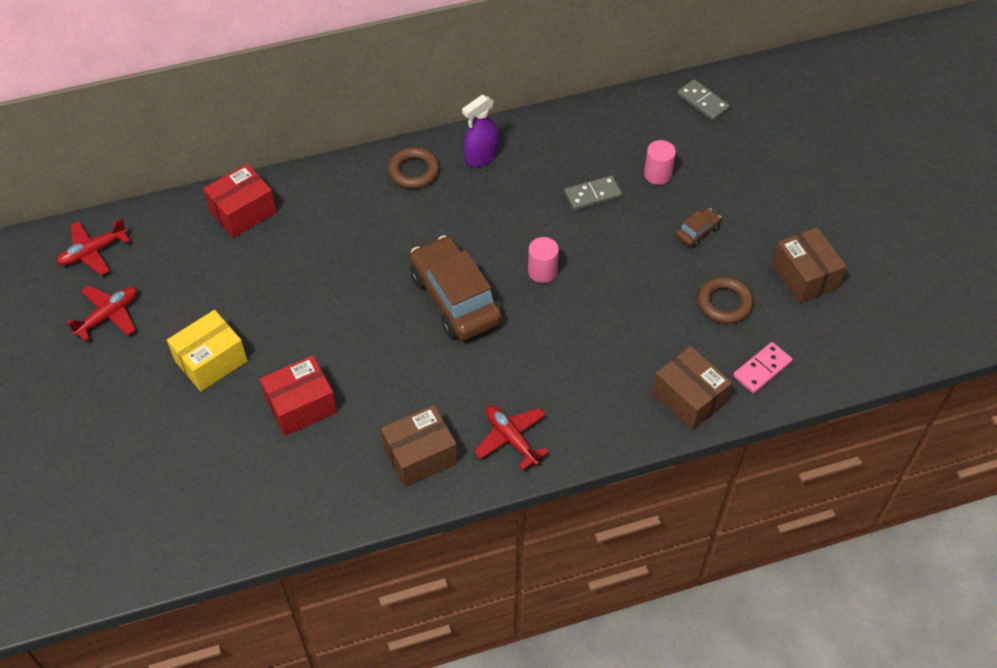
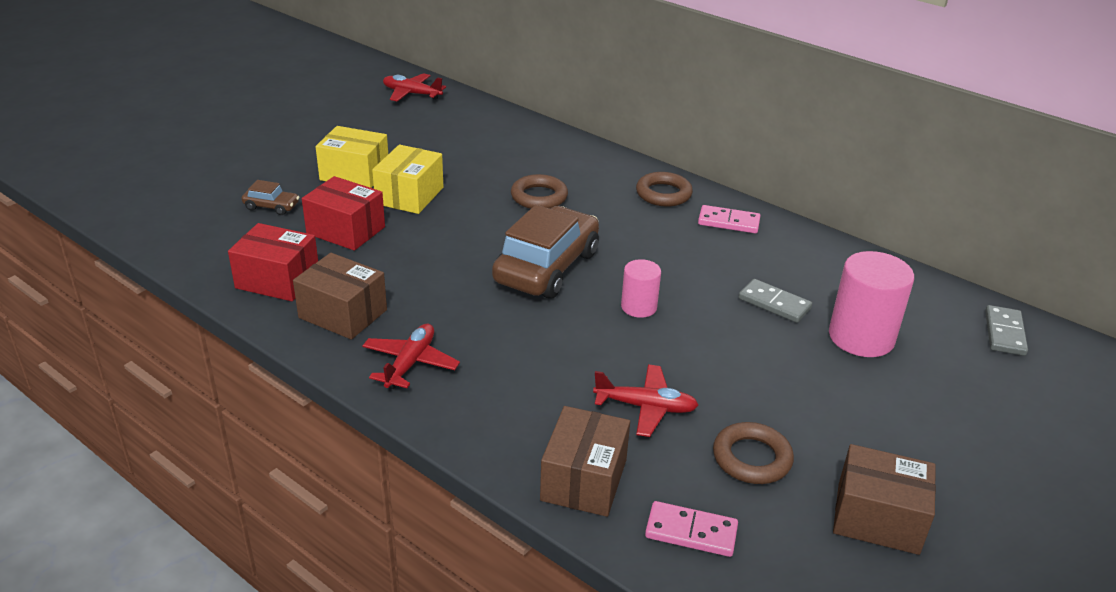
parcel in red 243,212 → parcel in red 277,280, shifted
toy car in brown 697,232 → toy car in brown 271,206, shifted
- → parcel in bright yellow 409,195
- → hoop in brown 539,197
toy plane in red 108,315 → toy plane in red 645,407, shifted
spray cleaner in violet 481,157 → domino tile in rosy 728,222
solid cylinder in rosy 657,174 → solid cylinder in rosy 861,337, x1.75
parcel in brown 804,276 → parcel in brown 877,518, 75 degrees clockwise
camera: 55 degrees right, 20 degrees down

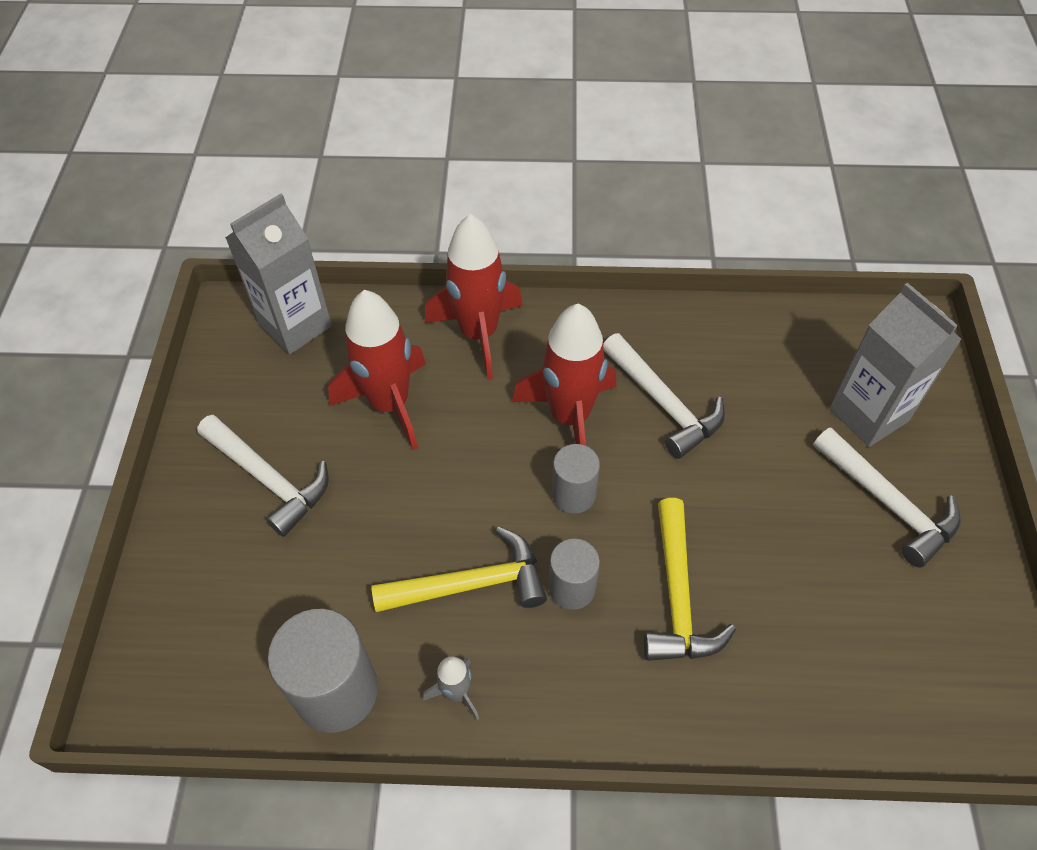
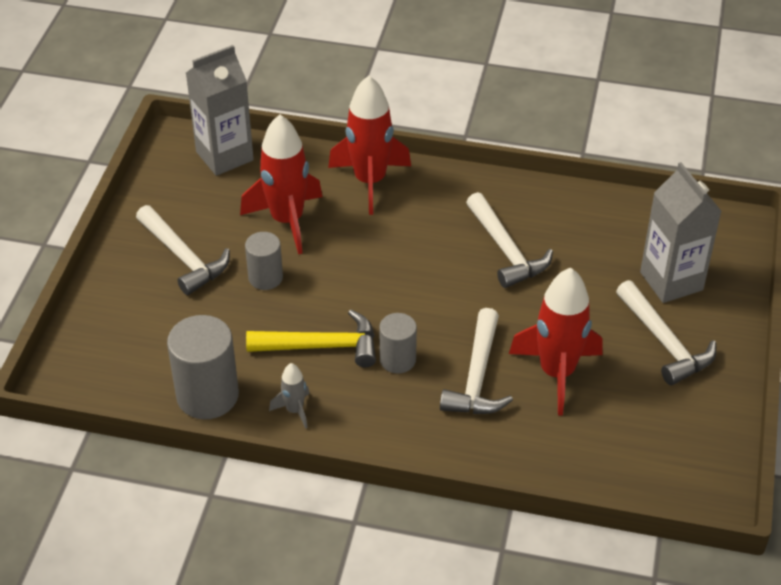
solid cylinder in ash-grey 573,494 → solid cylinder in ash-grey 265,278, shifted
claw hammer in bright yellow 677,595 → claw hammer in white 477,376
toy rocket in red 570,417 → toy rocket in red 557,373, shifted
camera: 10 degrees right, 10 degrees down

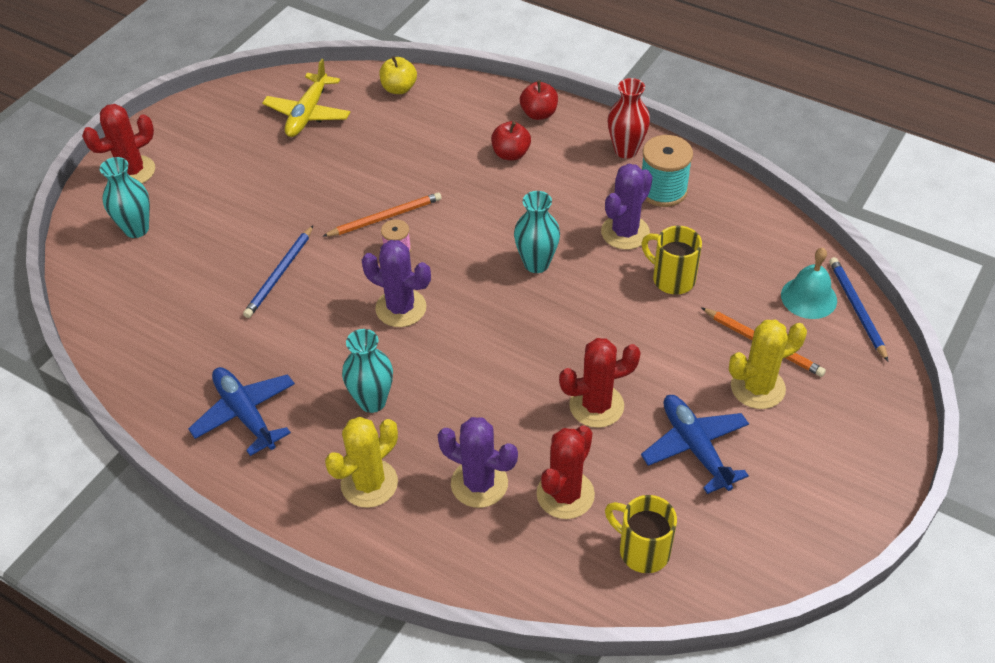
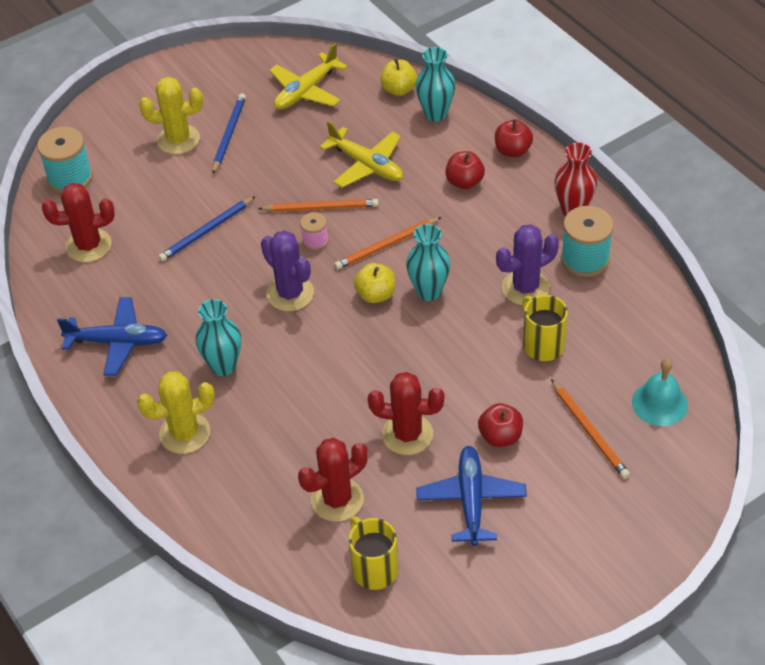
- → bobbin in turquoise 70,178
cactus in red 132,171 → cactus in red 88,246, shifted
toy plane in royal blue 245,414 → toy plane in royal blue 118,342, 105 degrees clockwise
cactus in bright yellow 757,387 → cactus in bright yellow 178,139, shifted
lead pencil in royal blue 857,309 → lead pencil in royal blue 229,135, shifted
- → toy plane in bright yellow 367,165
- → lead pencil in orange 387,245
- → apple in bright yellow 375,295
flower vase in turquoise 136,229 → flower vase in turquoise 435,114, shifted
- → apple in red 500,436
cactus in violet 479,483 → -
camera: 25 degrees right, 0 degrees up

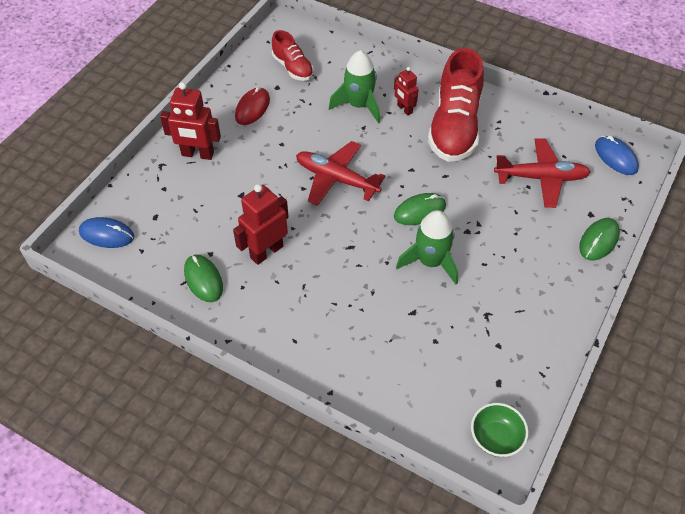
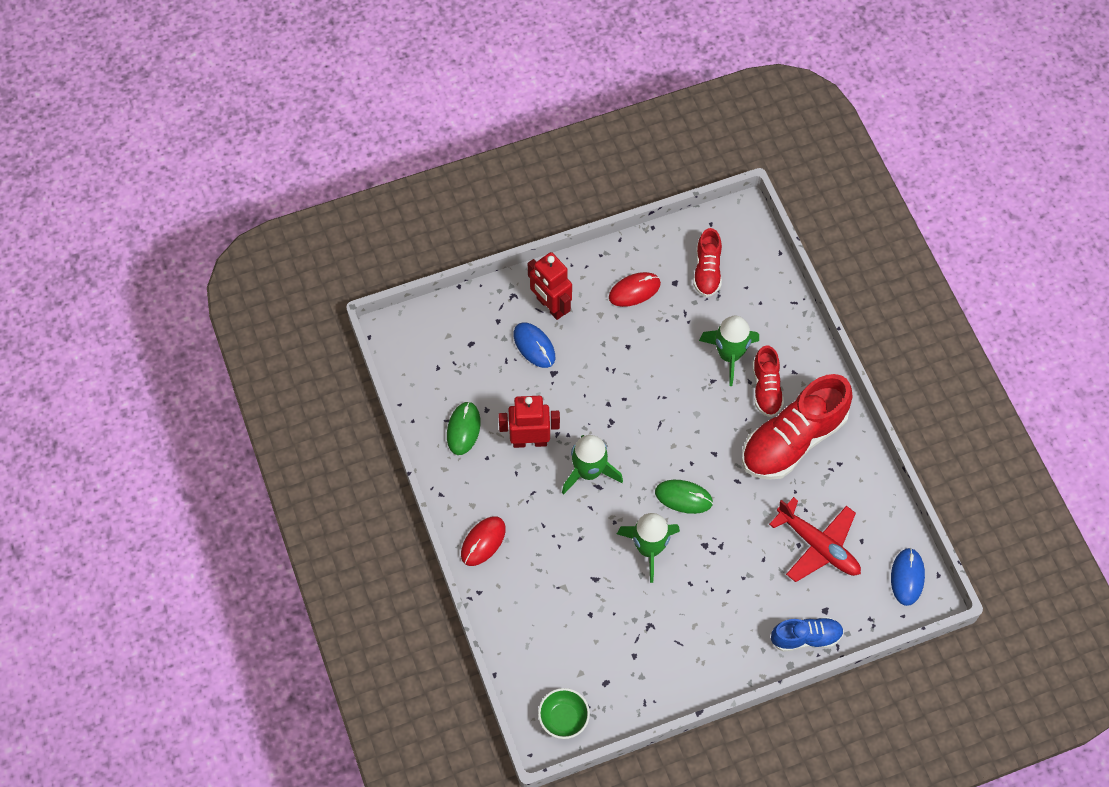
- → mouse in red 483,542
mouse in royal blue 107,234 → mouse in royal blue 534,346, shifted
- → toy rocket in green 589,471
toy robot in red 404,109 → sneaker in red 766,388
mouse in green 599,240 → sneaker in royal blue 806,637
toy plane in red 336,179 → -
camera: 40 degrees right, 10 degrees up

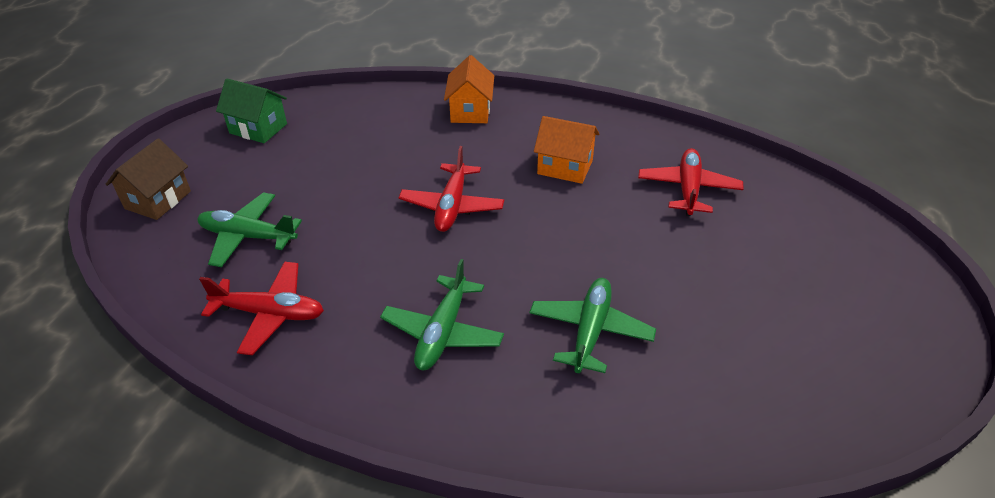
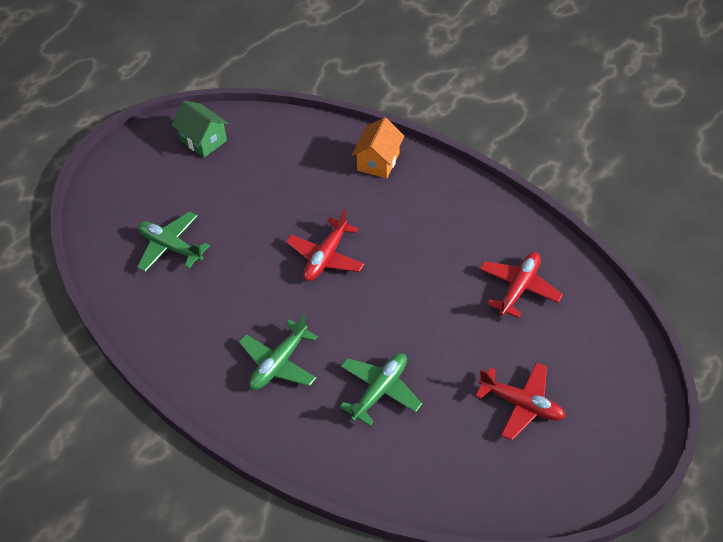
toy plane in red 269,314 → toy plane in red 521,404, shifted
toy house in brown 158,200 → -
toy house in orange 565,167 → -
camera: 20 degrees right, 10 degrees up

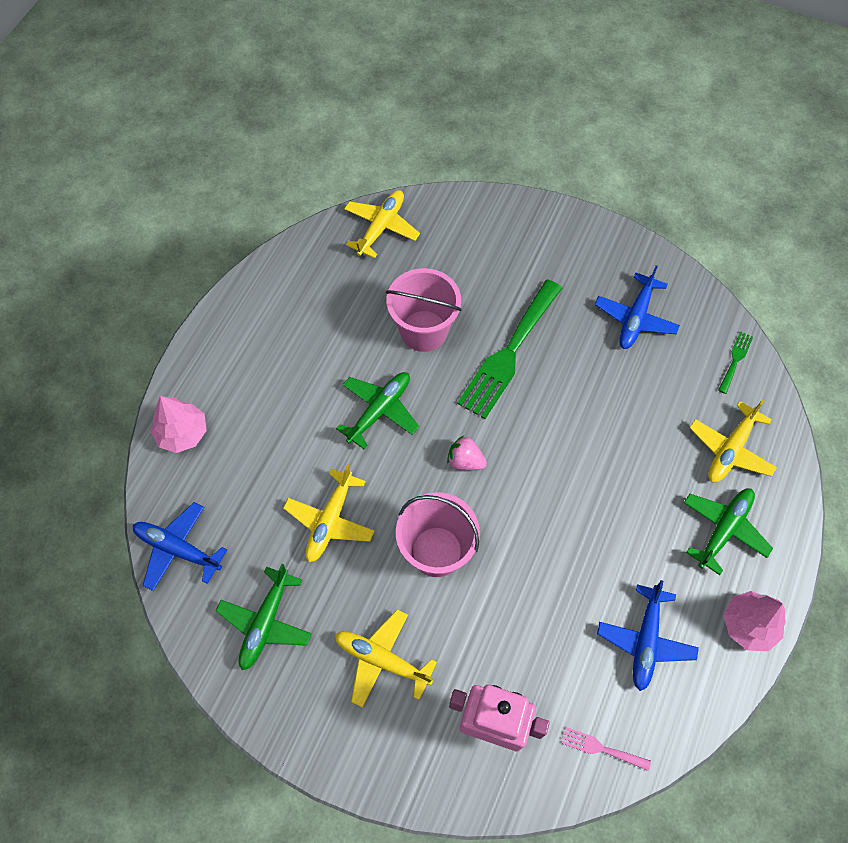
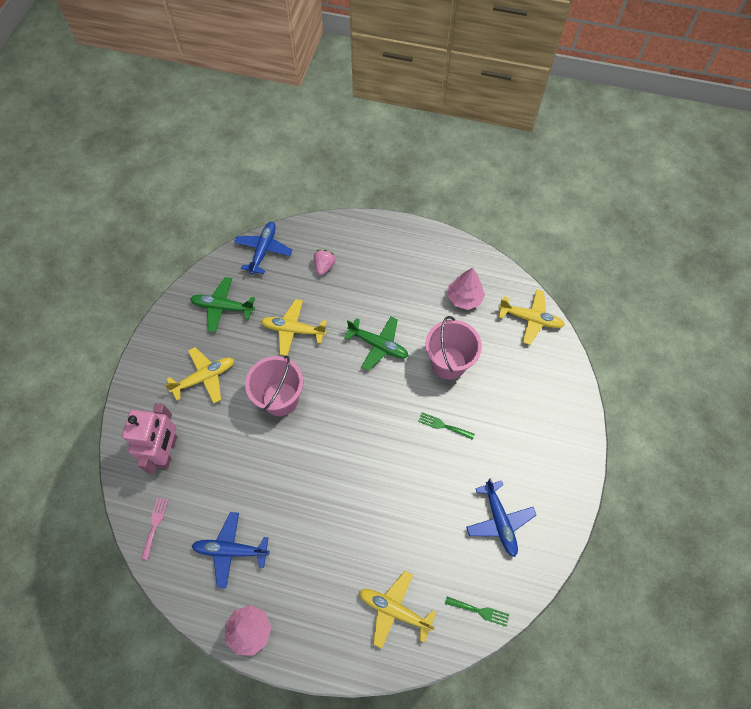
toy plane in bright yellow 382,660 → toy plane in bright yellow 204,377, 45 degrees clockwise
toy strawberry in rosy 465,461 → toy strawberry in rosy 324,266, shifted
dinner fork in green 509,353 → dinner fork in green 443,425, x0.44
tree in rosy 182,433 → tree in rosy 464,298, shifted
toy plane in royal blue 635,318 → toy plane in royal blue 499,521, 120 degrees counterclockwise
toy plane in green 723,529 → -
camera: 80 degrees right, 0 degrees up

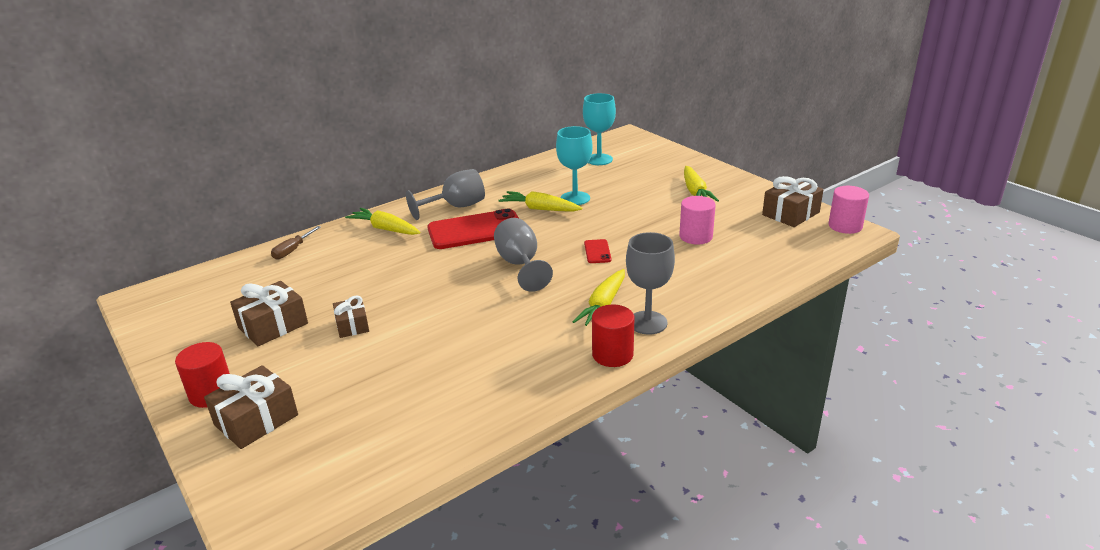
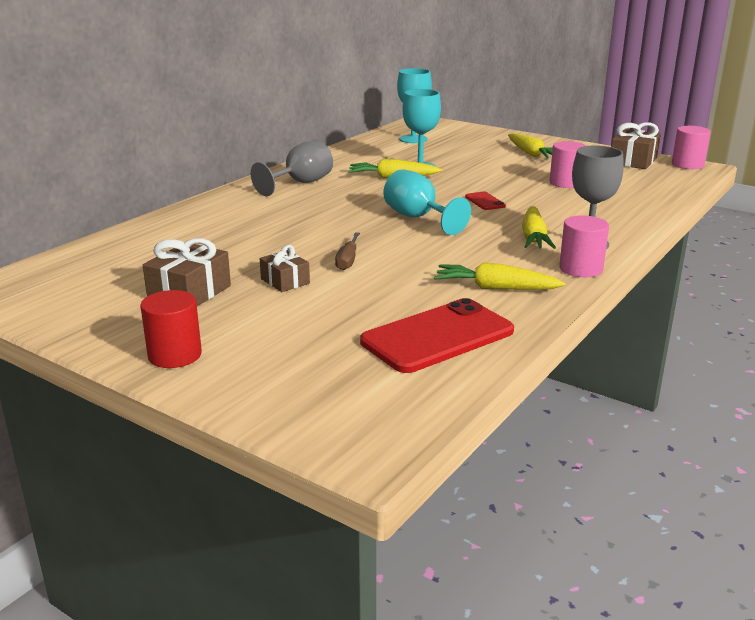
flat screwdriver in brown 293,250 → flat screwdriver in brown 348,260, shifted
smartphone in red 475,230 → smartphone in red 437,337, shifted
wine glass in ash-grey 520,265 → wine glass in turquoise 418,218
toy carrot in bright yellow 385,229 → toy carrot in bright yellow 495,288, shifted
solid cylinder in red 612,354 → solid cylinder in rosy 581,269
wrapped gift in brown 256,420 → -
camera: 20 degrees left, 5 degrees down

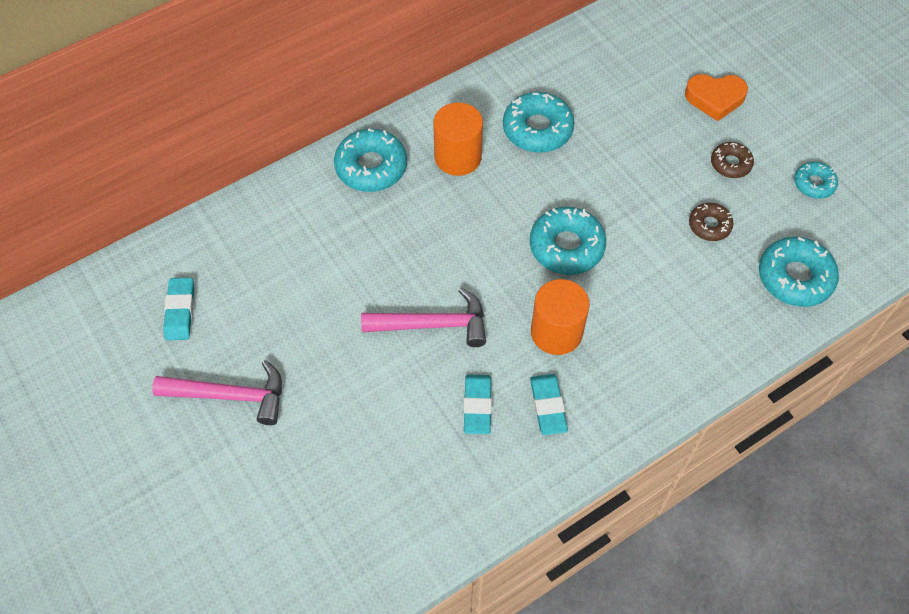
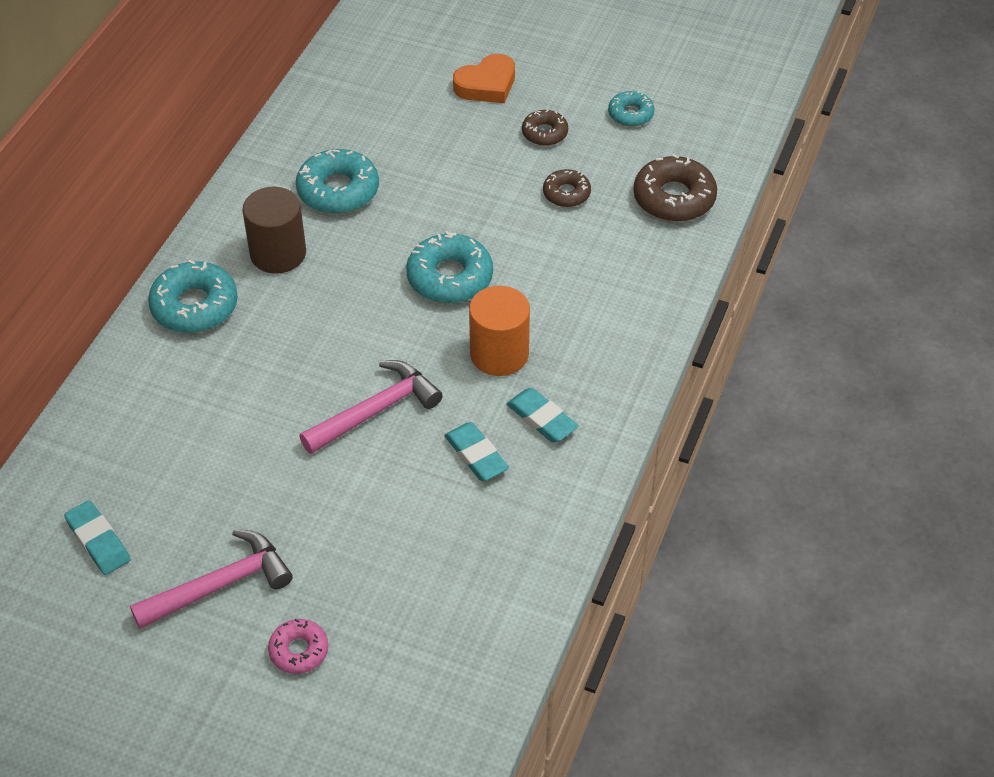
solid cylinder in orange 458,157 → solid cylinder in brown 278,253
- → doughnut in rosy 299,651
doughnut in turquoise 795,277 → doughnut in brown 674,198
camera: 35 degrees left, 10 degrees down

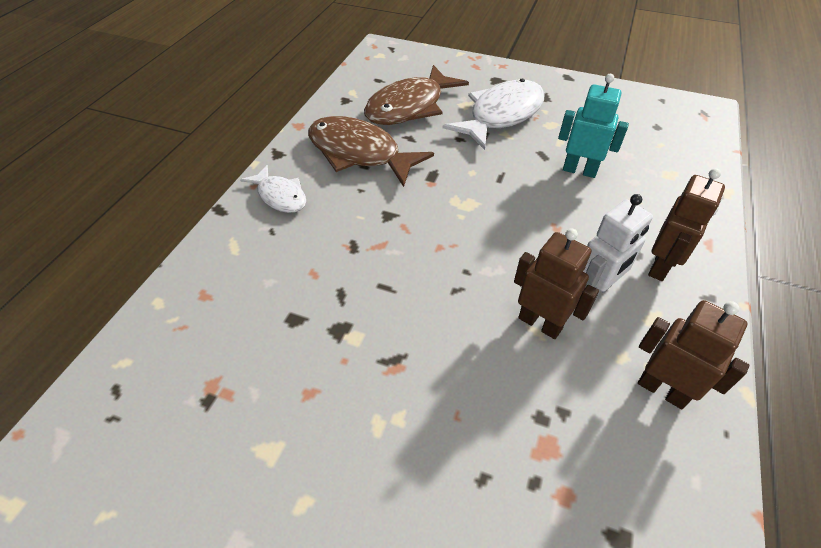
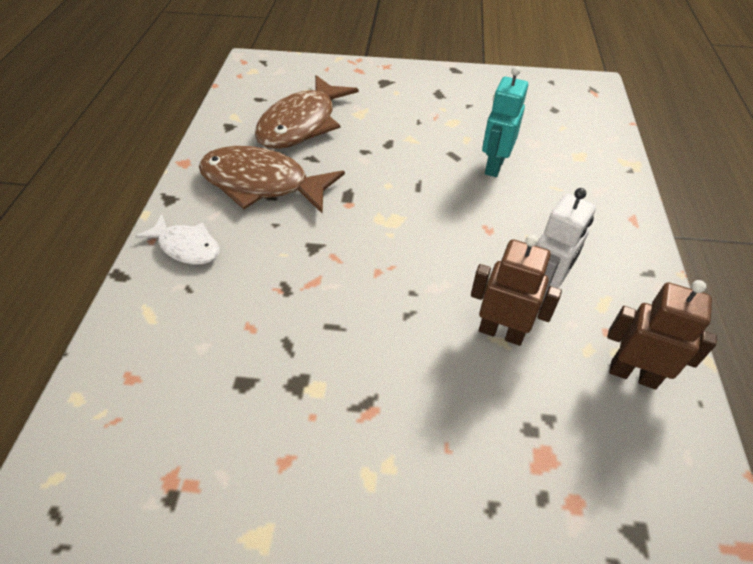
toy robot in turquoise 579,170 → toy robot in turquoise 494,166, 75 degrees counterclockwise
fish in white 501,115 → -
toy robot in brown 660,266 → -
camera: 15 degrees left, 0 degrees up

